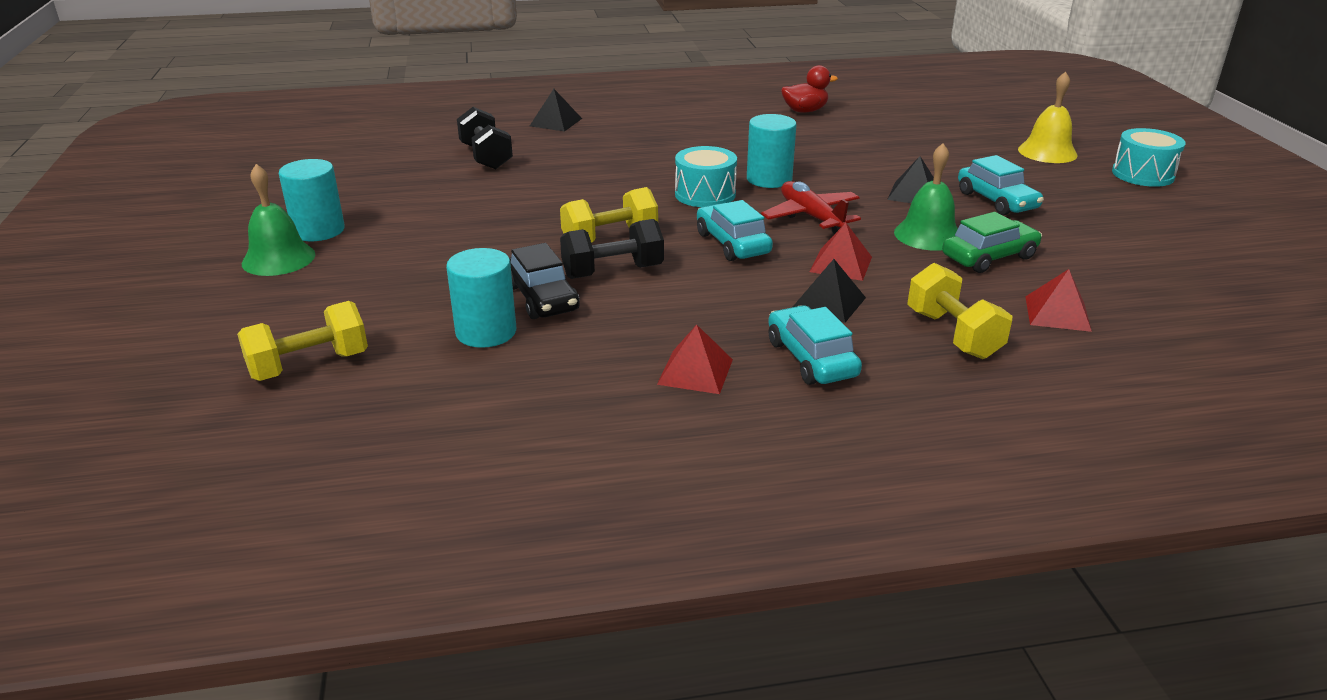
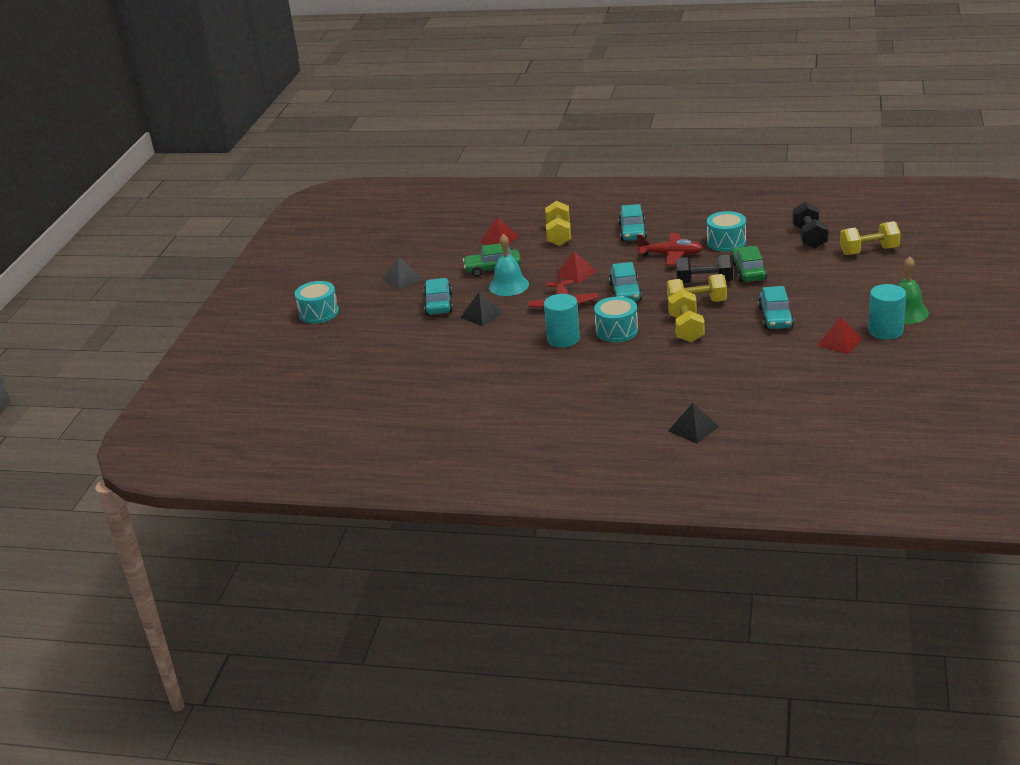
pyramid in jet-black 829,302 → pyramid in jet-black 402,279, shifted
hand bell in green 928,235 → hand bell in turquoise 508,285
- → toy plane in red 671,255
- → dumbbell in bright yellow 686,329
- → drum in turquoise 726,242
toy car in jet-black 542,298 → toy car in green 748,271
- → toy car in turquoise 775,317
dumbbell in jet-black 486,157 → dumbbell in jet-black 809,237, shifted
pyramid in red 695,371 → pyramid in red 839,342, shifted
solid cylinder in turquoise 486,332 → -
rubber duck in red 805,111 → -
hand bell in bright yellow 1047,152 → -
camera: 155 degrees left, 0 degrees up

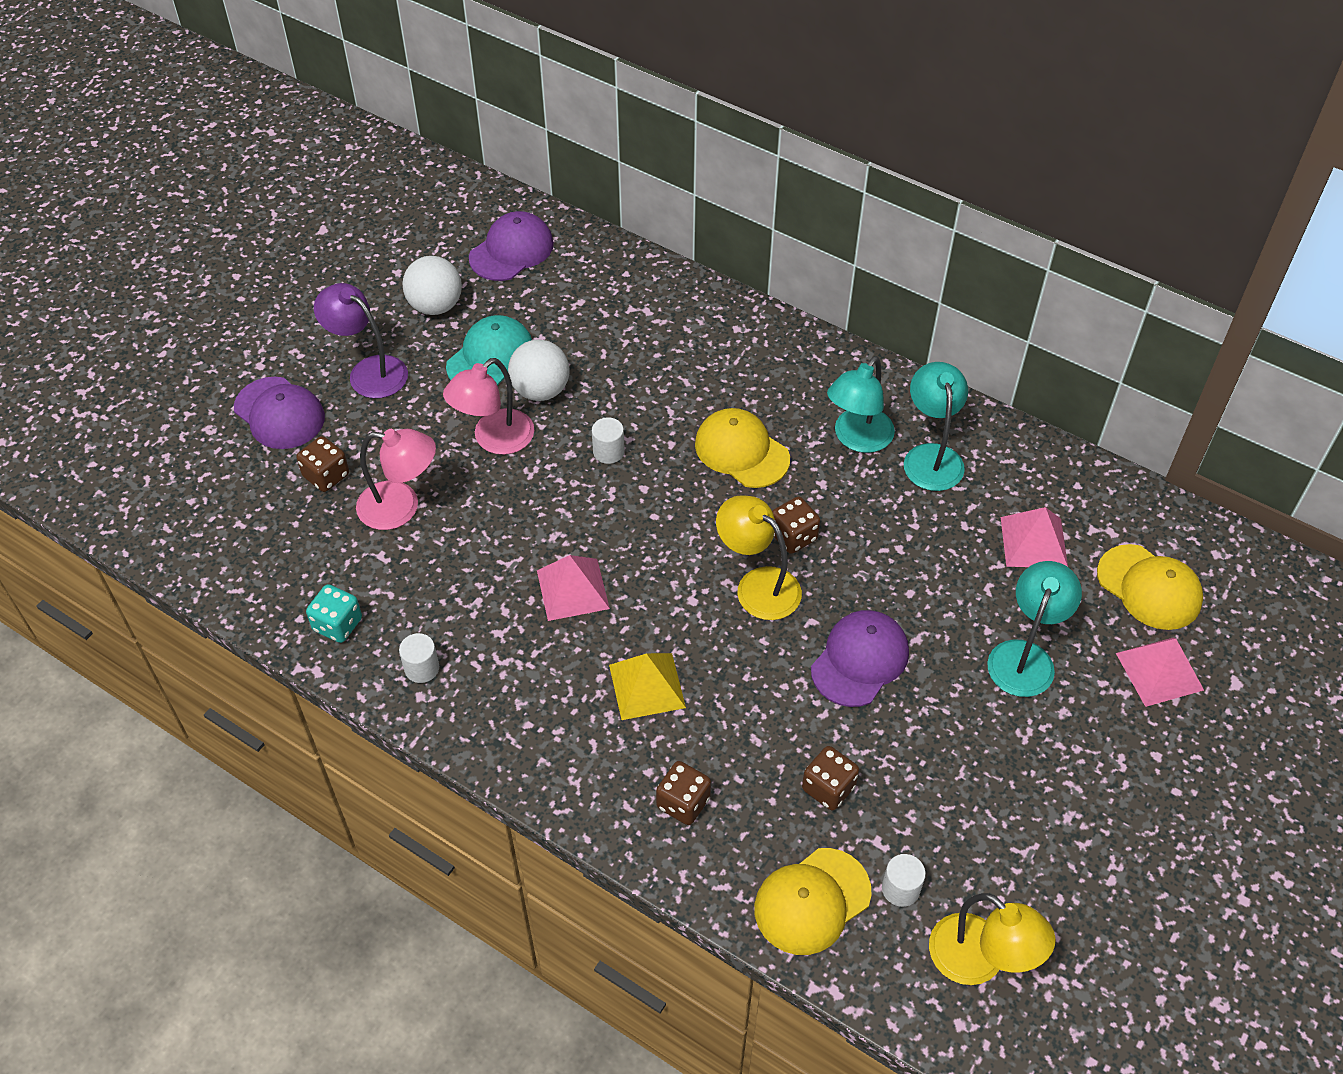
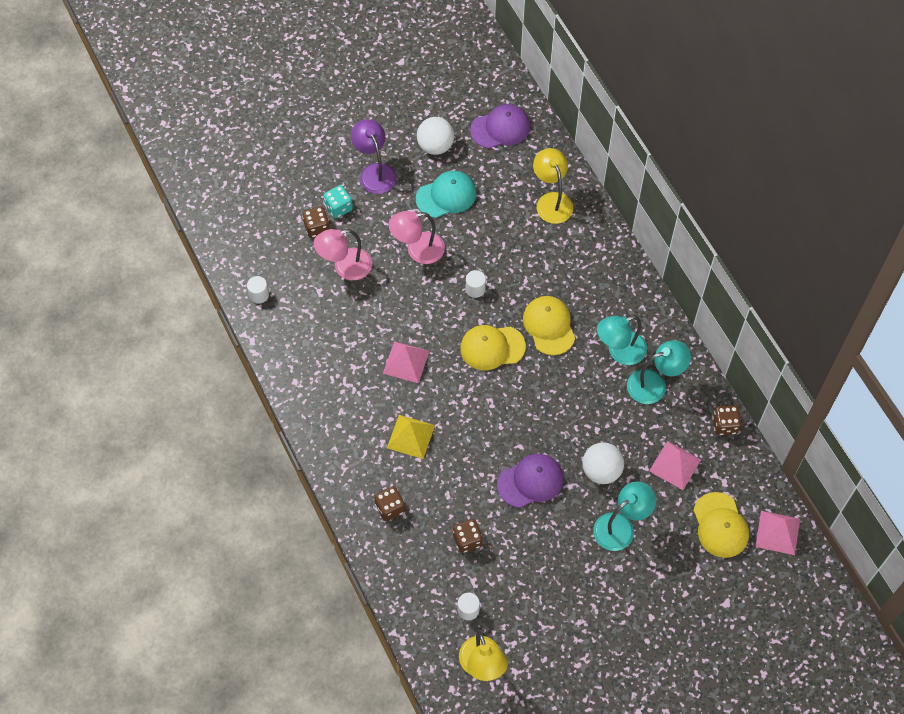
solid cylinder in white 422,668 → solid cylinder in white 259,295, shifted
desk lamp in rosy 401,507 → desk lamp in rosy 345,267, 120 degrees clockwise
dice in turquoise 338,624 → dice in turquoise 338,207, shifted
cap in bright yellow 812,901 → cap in bright yellow 492,347, shifted
desk lamp in bright yellow 757,585 → desk lamp in bright yellow 551,201, shifted
play ball in white 540,390 → play ball in white 601,471, shifted
desk lamp in turquoise 931,456 → desk lamp in turquoise 654,384, 45 degrees clockwise
dice in brown 793,536 → dice in brown 724,425, shifted
pyramid in rosy 1159,671 → pyramid in rosy 777,532, shifted
cap in violet 279,413 → -
camera: 30 degrees right, 10 degrees up

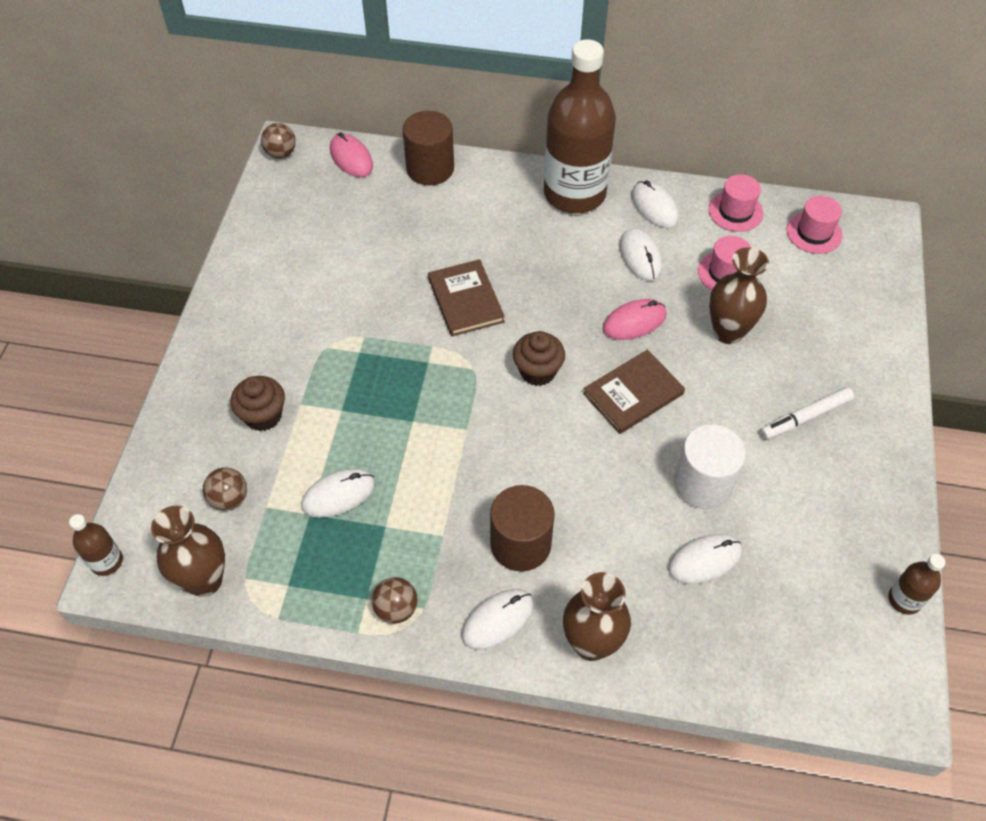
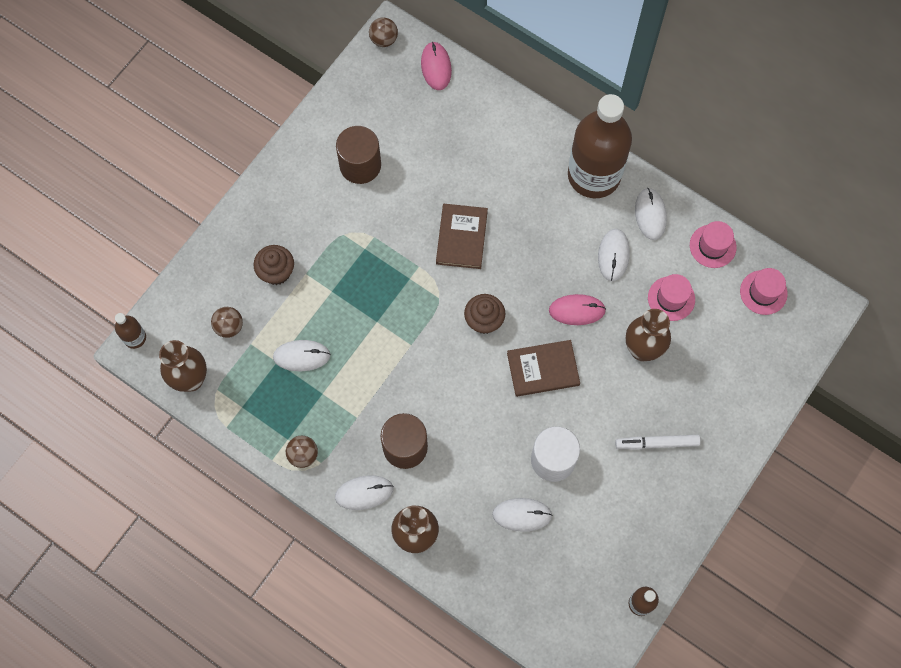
solid cylinder in brown 430,169 → solid cylinder in brown 360,165, shifted
camera: 25 degrees right, 15 degrees up

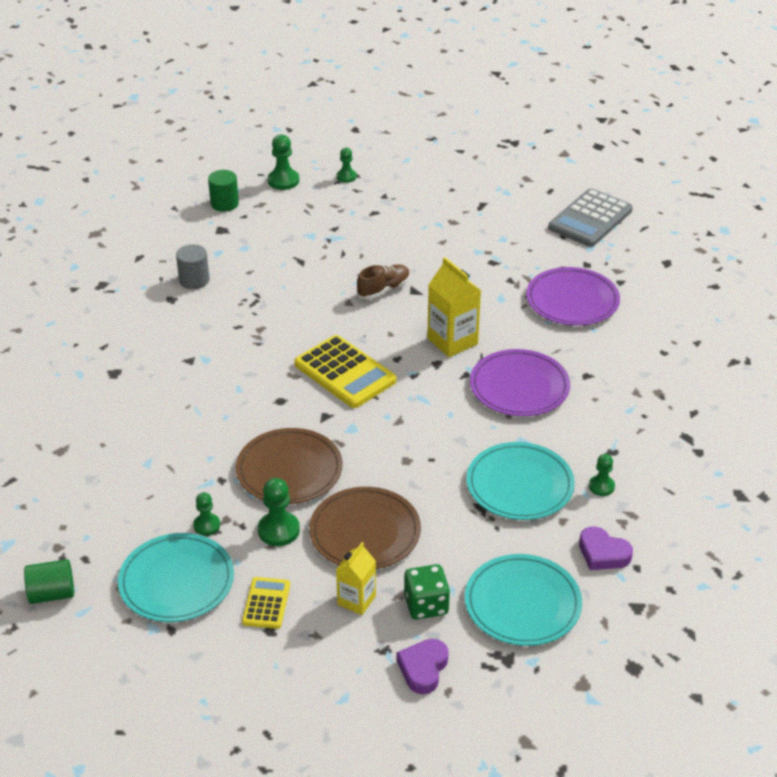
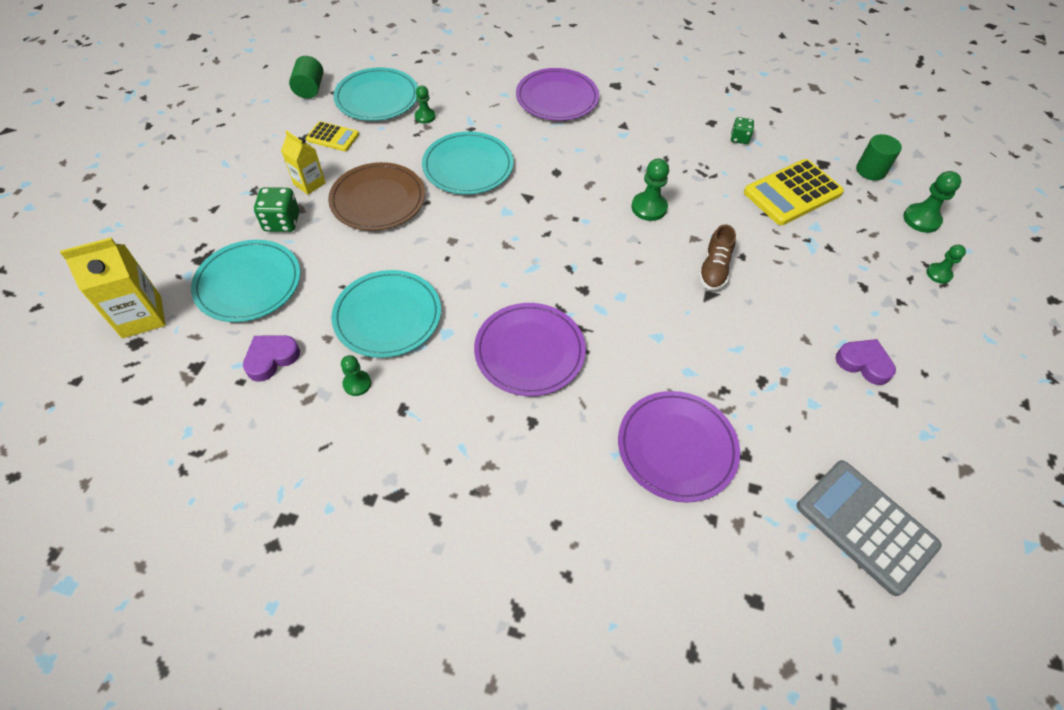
milk carton in bright yellow 452,341 → milk carton in bright yellow 142,317, shifted
solid cylinder in green 52,594 → solid cylinder in green 310,89, shifted
plate in brown 289,470 → plate in turquoise 468,166
- → plate in violet 557,98
chess pawn in green 278,530 → chess pawn in green 649,208, shifted
sneaker in brown 384,290 → sneaker in brown 714,269, 45 degrees clockwise
solid cylinder in ash-grey 194,280 → dice in green 739,138
pocket calculator in bright yellow 345,373 → pocket calculator in bright yellow 792,193, shifted
love heart in violet 423,668 → love heart in violet 863,363, shifted
camera: 100 degrees right, 15 degrees up

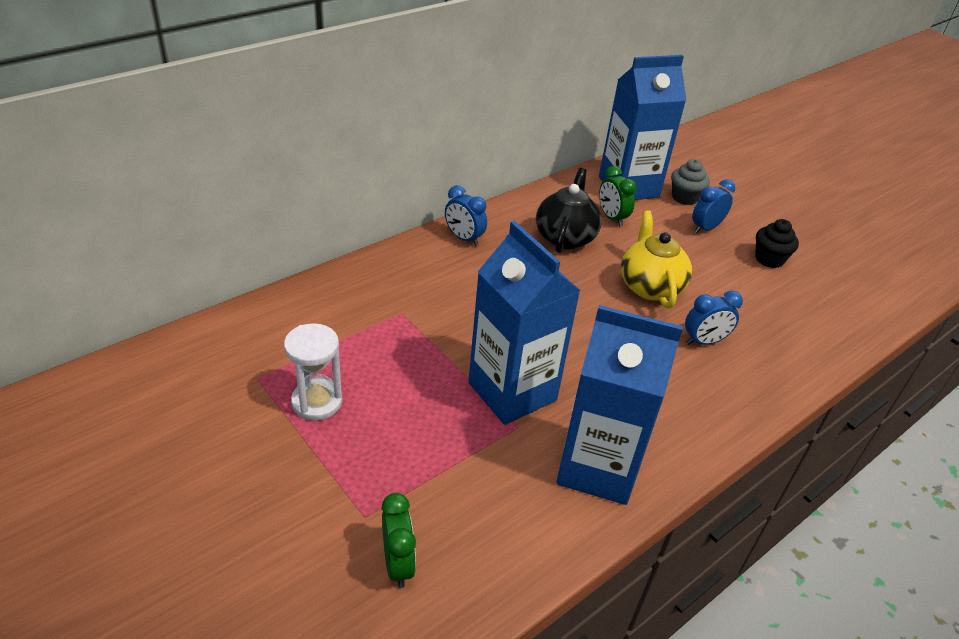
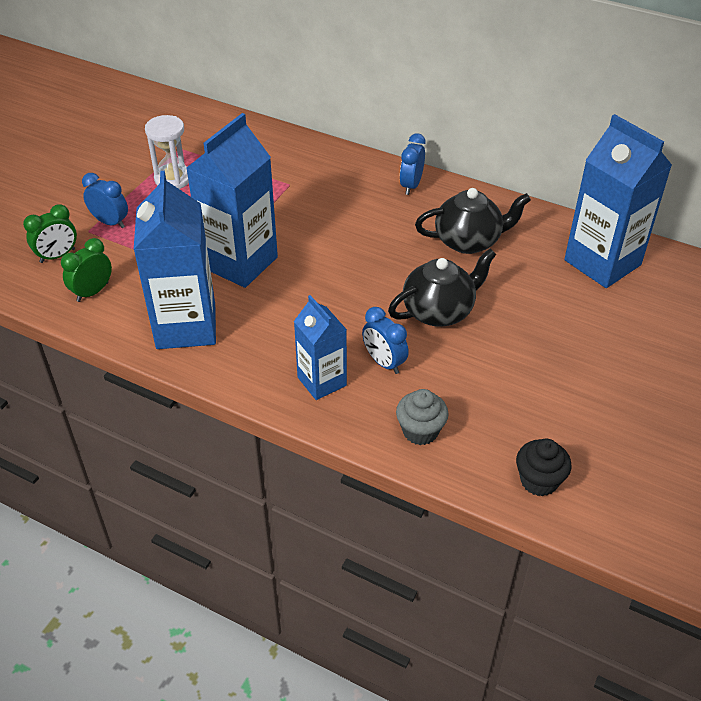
bedside clock in green 612,218 → bedside clock in green 92,292, shifted
bedside clock in royal blue 706,228 → bedside clock in royal blue 110,222, shifted
- → milk carton in royal blue 322,381
teapot in bright yellow 650,286 → teapot in jet-black 439,311
muffin in ash-grey 685,197 → muffin in ash-grey 420,431, shifted
muffin in jet-black 769,259 → muffin in jet-black 539,481, shifted
camera: 70 degrees right, 5 degrees up

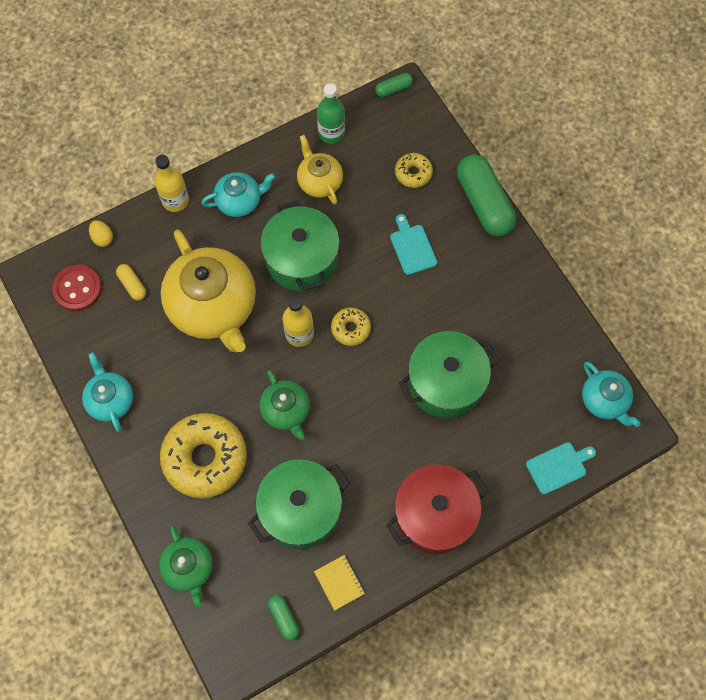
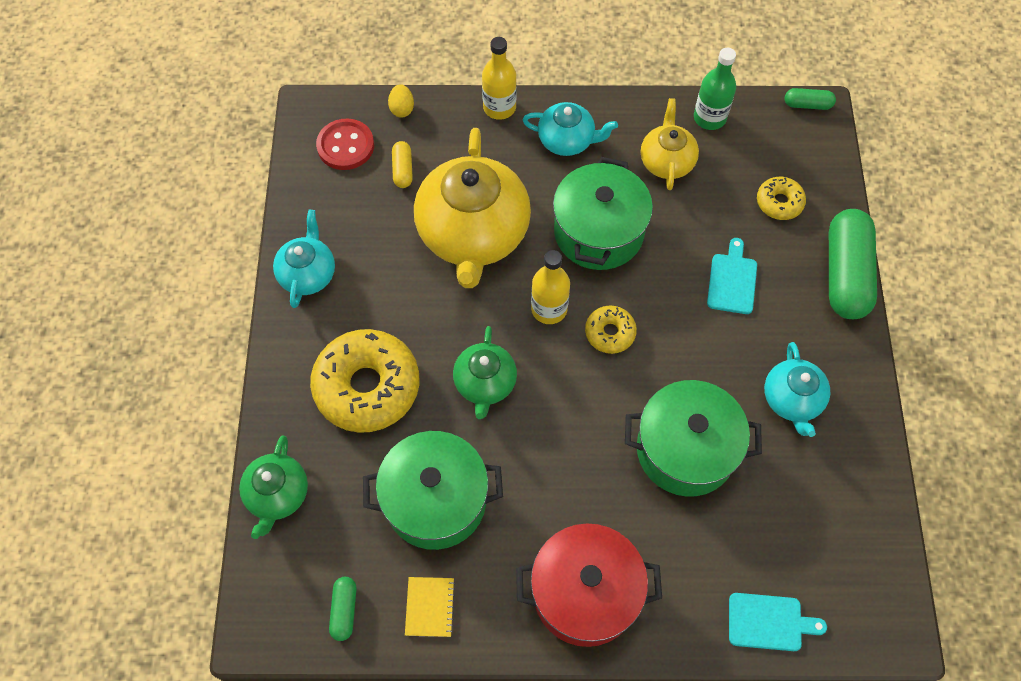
teapot in turquoise 604,401 → teapot in turquoise 792,400, shifted
camera: 30 degrees right, 5 degrees down

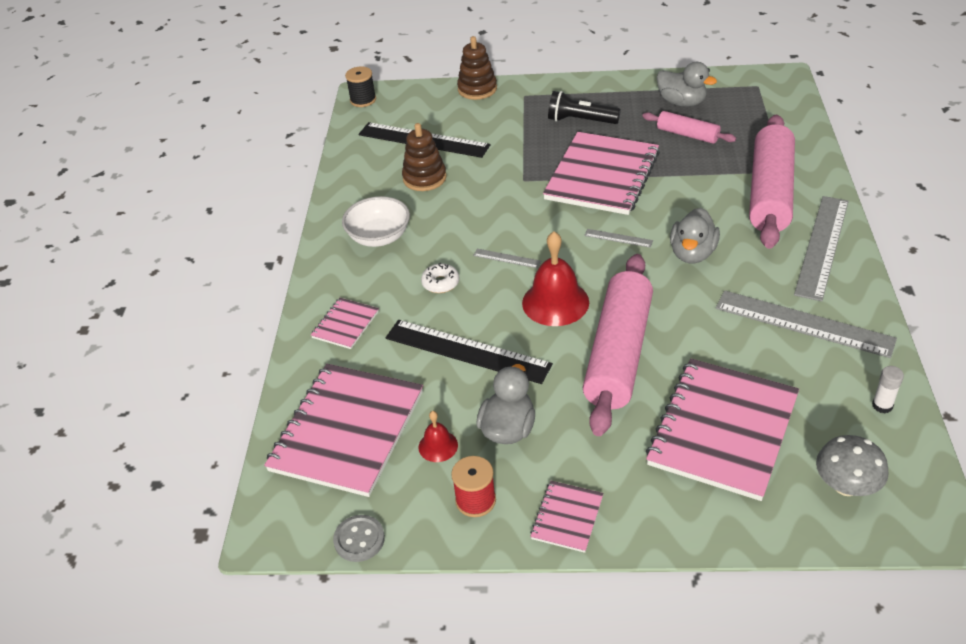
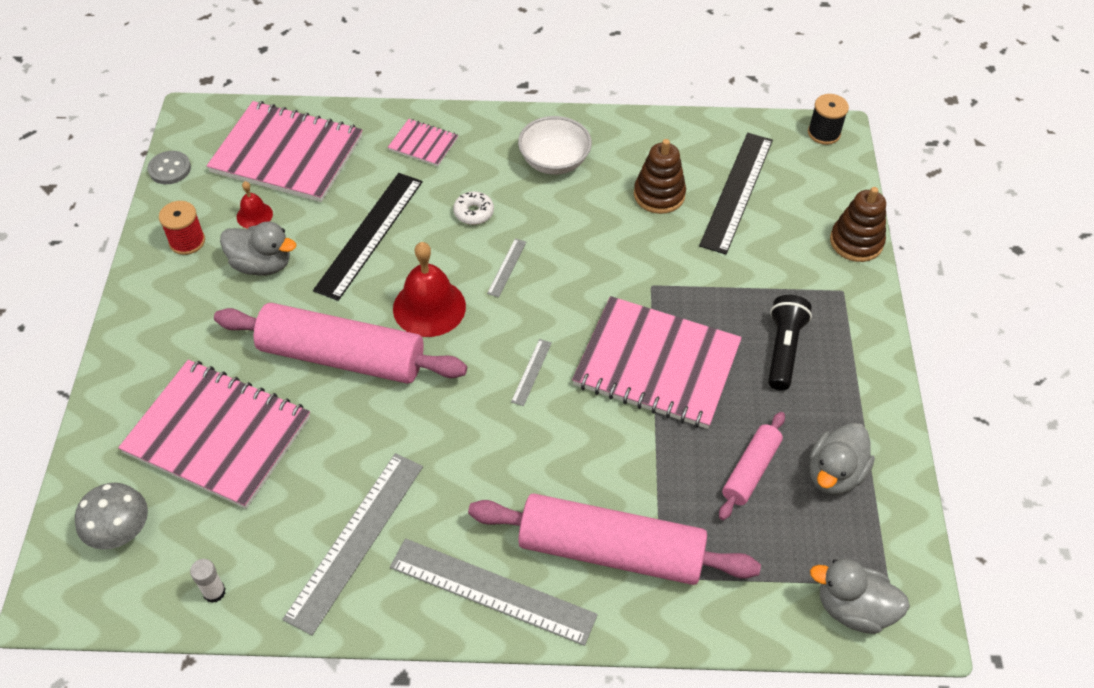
rubber duck in ash-grey 692,253 → rubber duck in ash-grey 853,609, shifted
notepad in rosy 567,517 → -
camera: 85 degrees right, 10 degrees up

